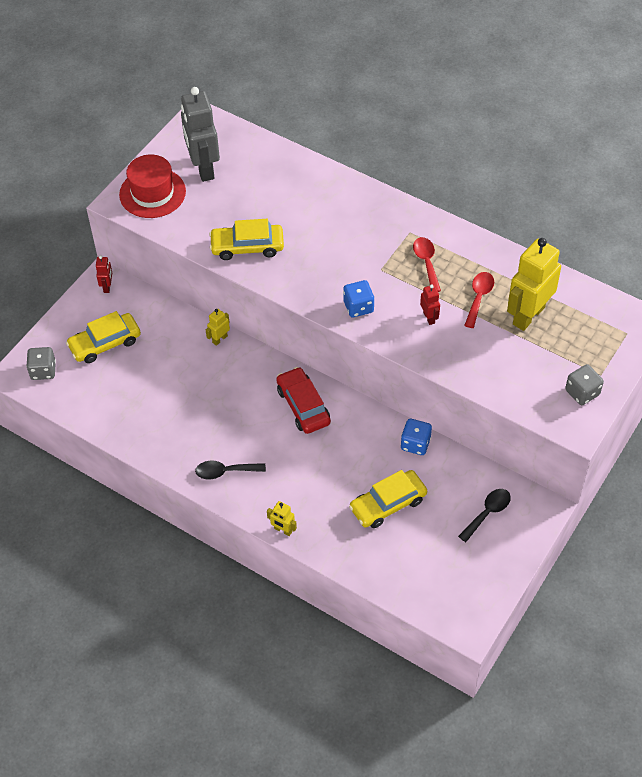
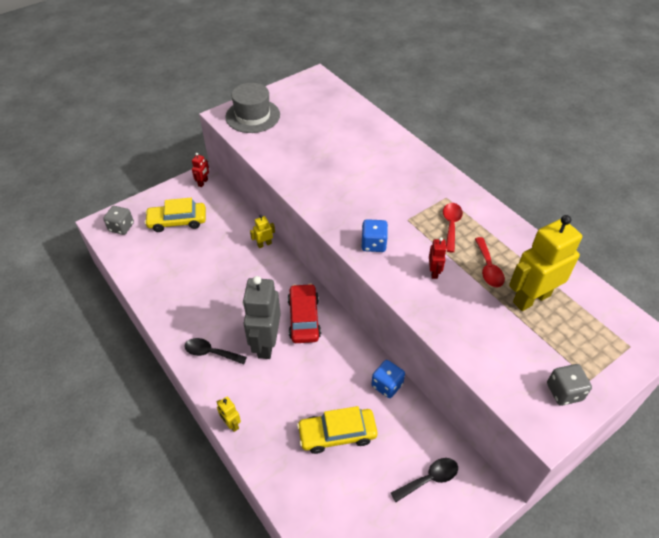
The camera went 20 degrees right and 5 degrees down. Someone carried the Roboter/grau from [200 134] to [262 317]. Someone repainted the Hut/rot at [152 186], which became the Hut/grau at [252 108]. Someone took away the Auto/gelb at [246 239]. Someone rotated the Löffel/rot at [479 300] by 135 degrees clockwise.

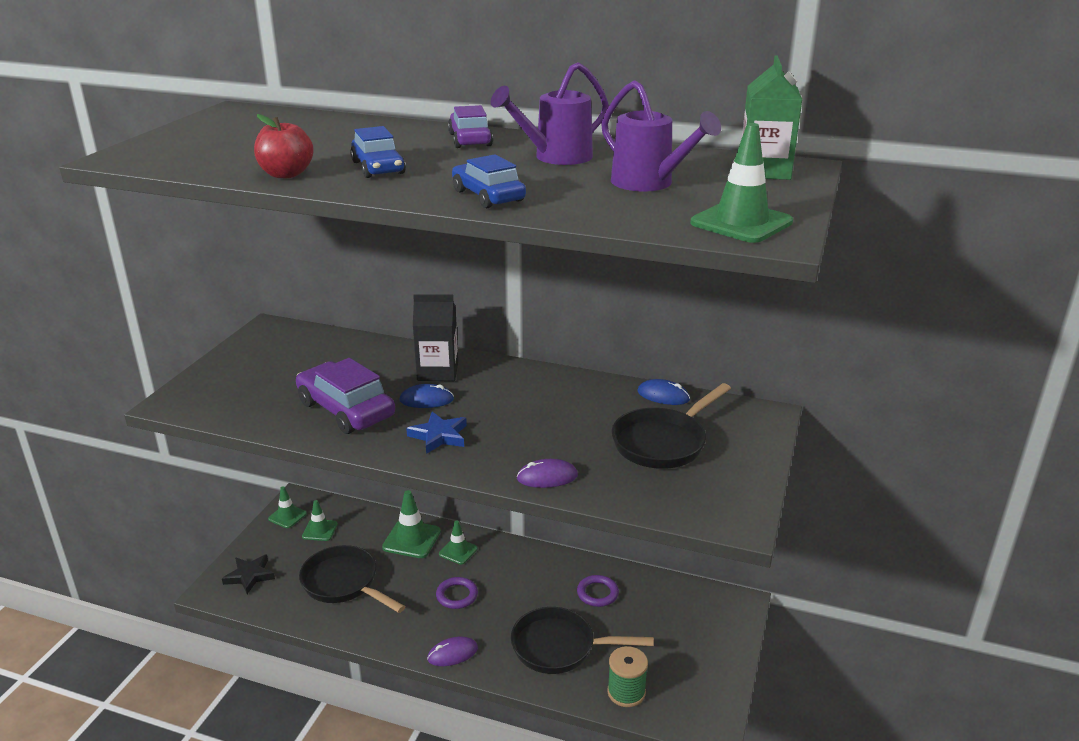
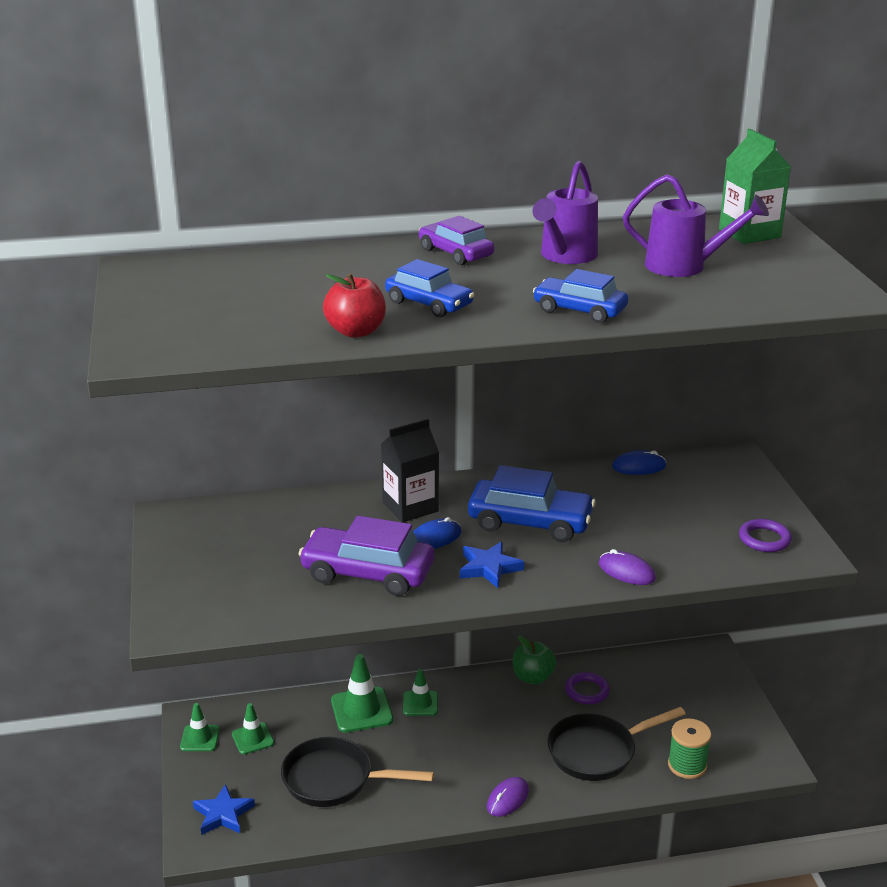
The camera went 30 degrees left and 0 degrees up. Someone took away the Leitkegel/grün at [741 183]. Someone took away the Pfanne/schwarz at [671 426]. Someone rotated the Computermaus/lila at [547 473] by 75 degrees clockwise. Someone repainted the Stern/schwarz at [248 574], which became the Stern/blau at [224 809]. Someone carried the Ring/lila from [457 593] to [765 535]. Someone put down the Auto/blau at [532 503]. Someone put down the Apfel/grün at [534 659].

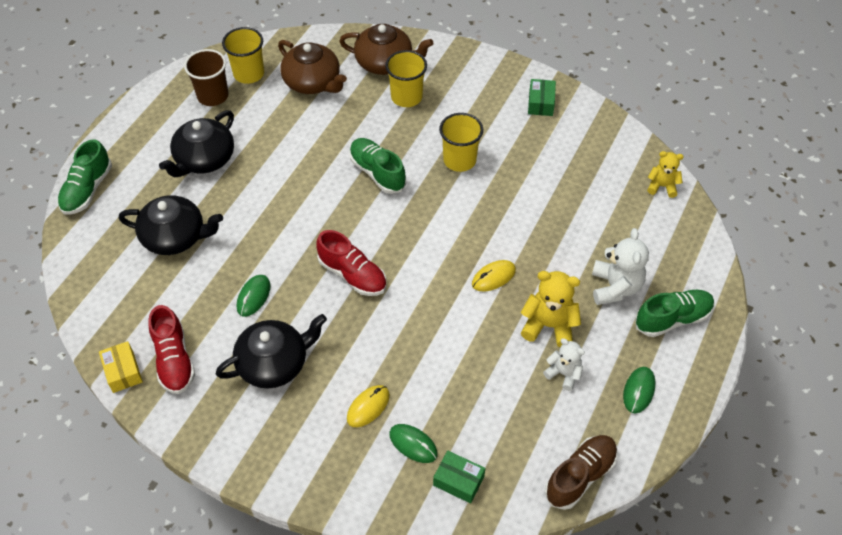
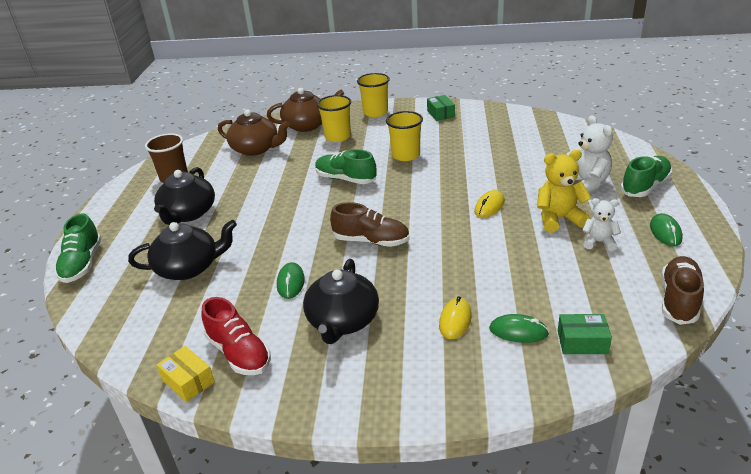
The camera went 20 degrees left and 20 degrees down. Someone carried the Becher/gelb from [243 55] to [373 95]. Someone took away the Teddybär/gelb at [665 174]. Someone repainted the Schuh/rot at [351 263], which became the Schuh/braun at [370 224]. Someone rotated the Teekanne/schwarz at [271 351] by 150 degrees clockwise.

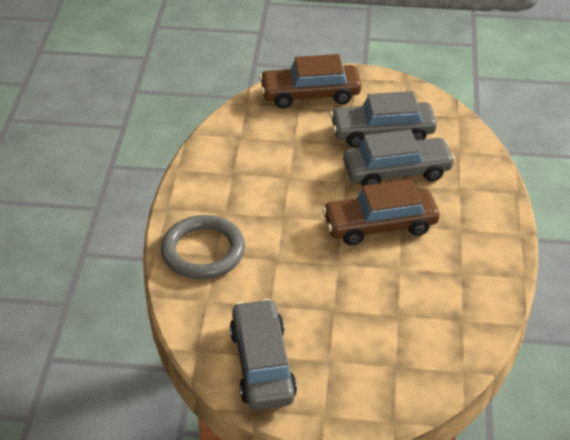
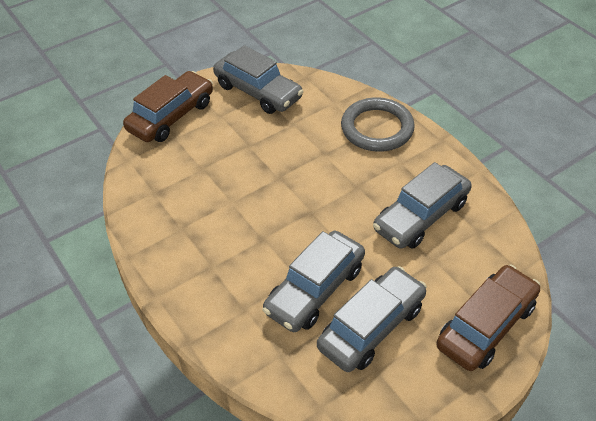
The camera went 140 degrees right and 5 degrees up. Someone carried the Auto/braun from [381 212] to [168 106]. Someone put down the Auto/grau at [422 205].

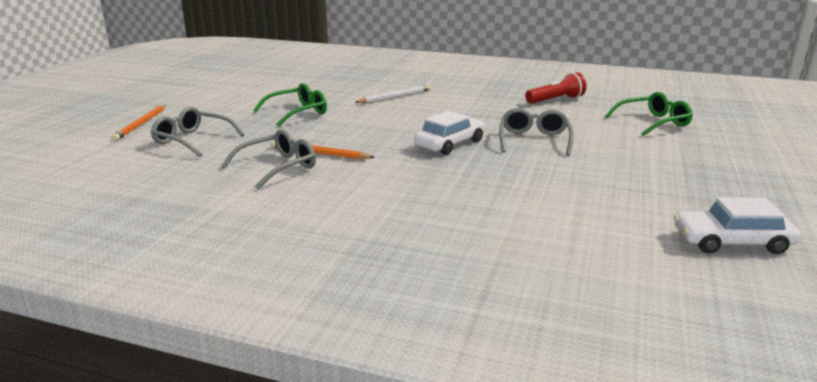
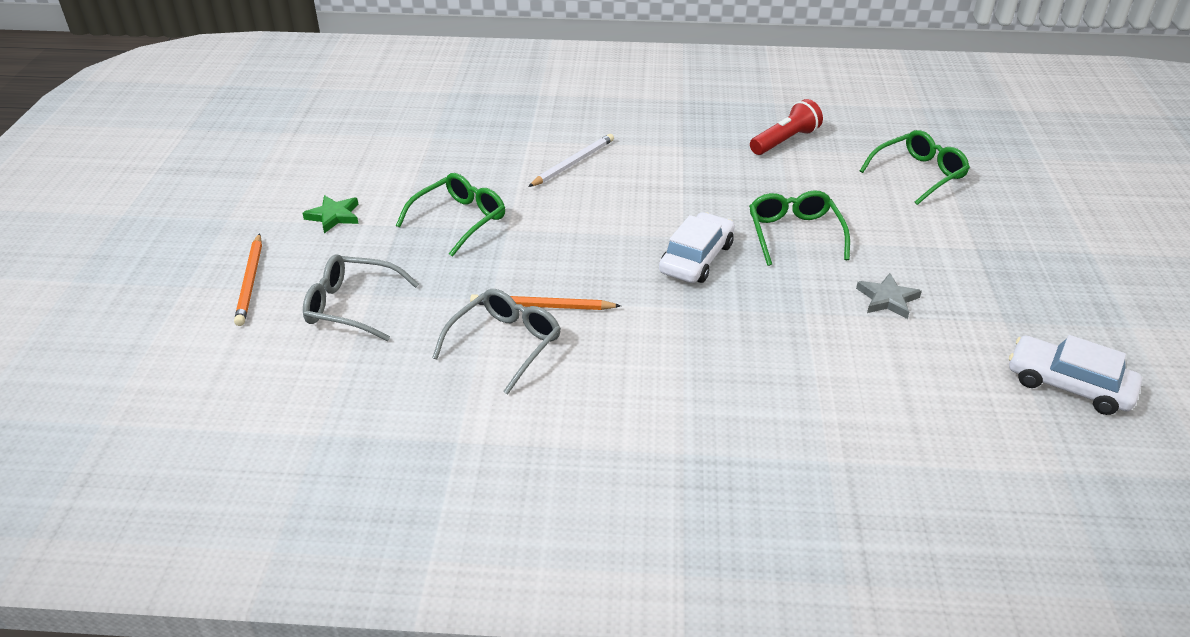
The camera went 15 degrees left and 15 degrees up. Someone repainted the Brille/grau at [536 132], which became the Brille/grün at [799 228]. Someone rotated the Auto/weiß at [737 225] by 45 degrees clockwise. Someone put down the Stern/grün at [330 214]. Someone put down the Stern/grau at [889 296].

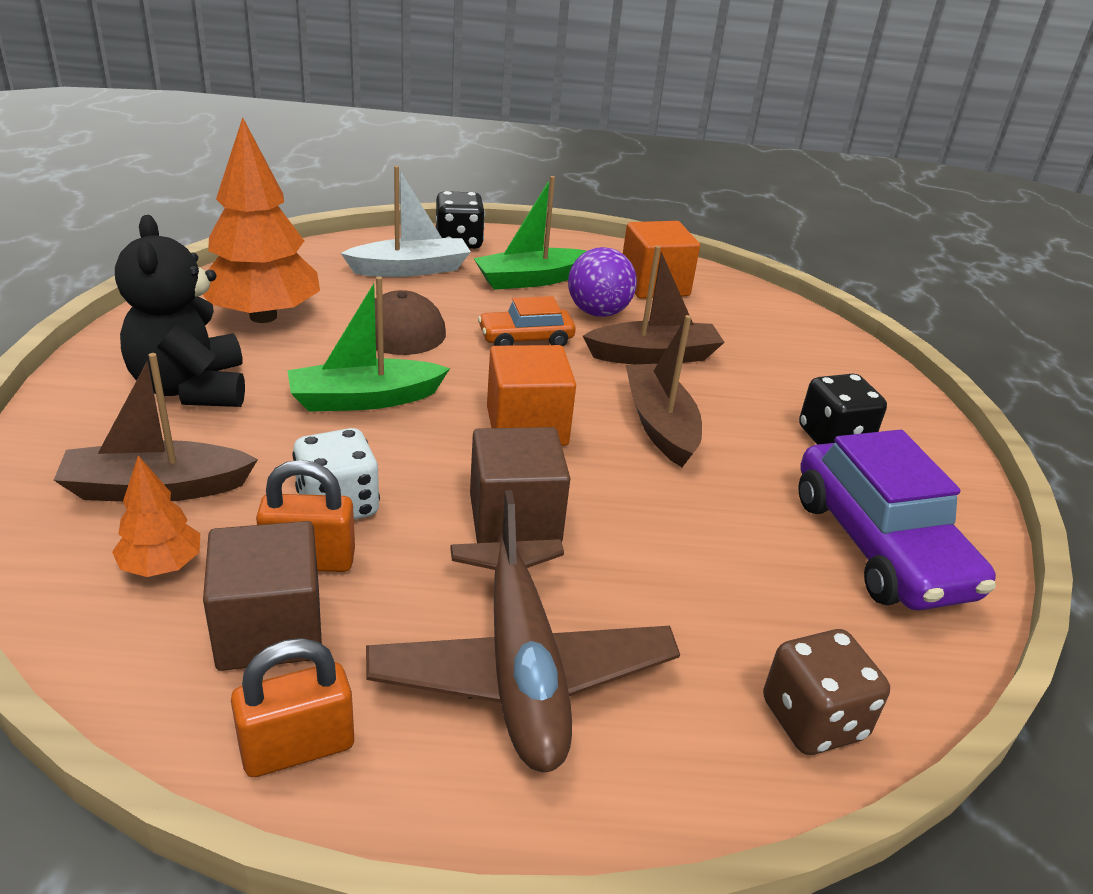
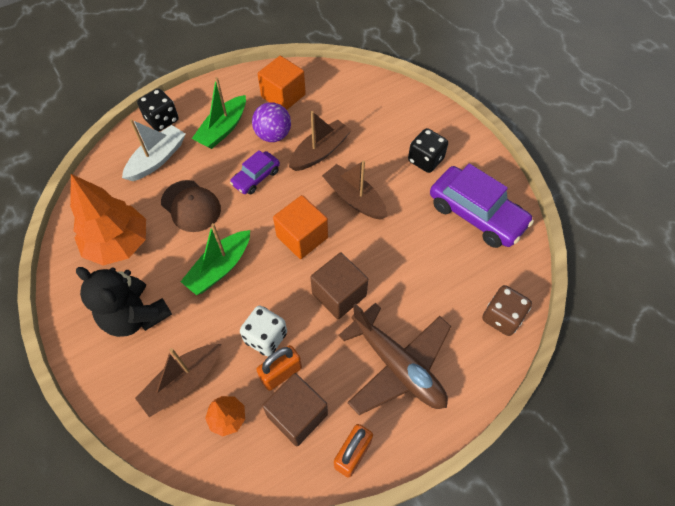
The camera went 30 degrees left and 25 degrees up. Someone repainted the Auto/orange at [527 321], which became the Auto/lila at [255 172].

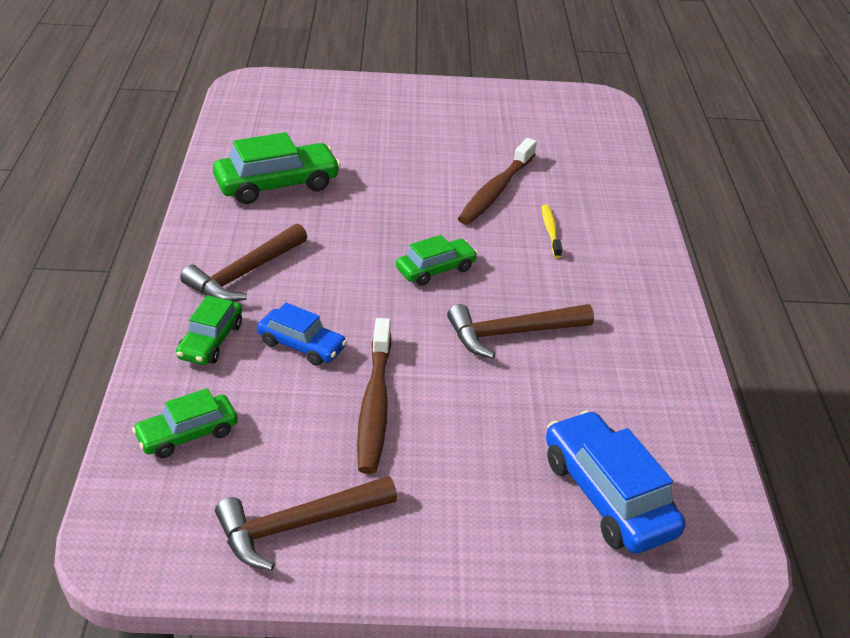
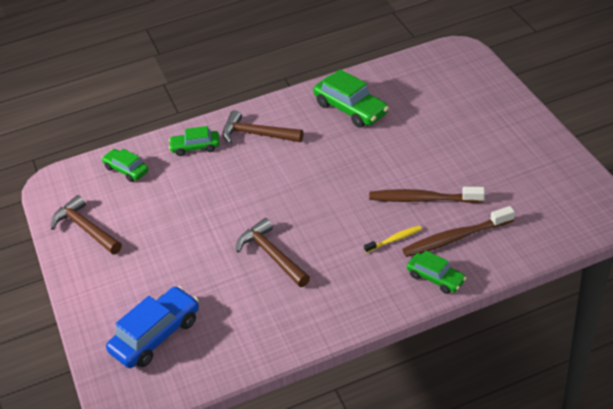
The camera went 75 degrees right and 5 degrees up. Someone carried the Auto/grün from [437 260] to [436 272]. Someone took away the Auto/blau at [302 334]. Someone carried the Zahnbürste/braun from [374 396] to [458 231].

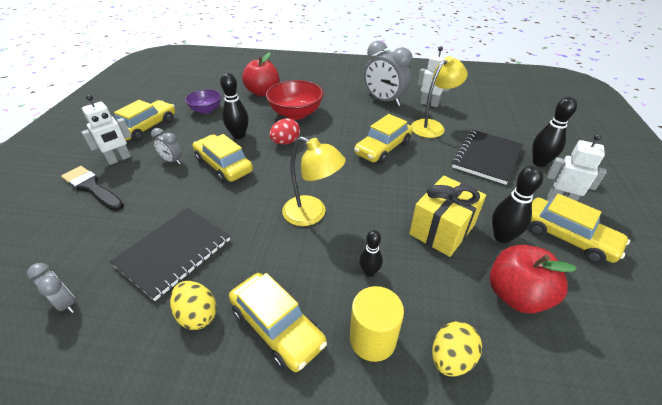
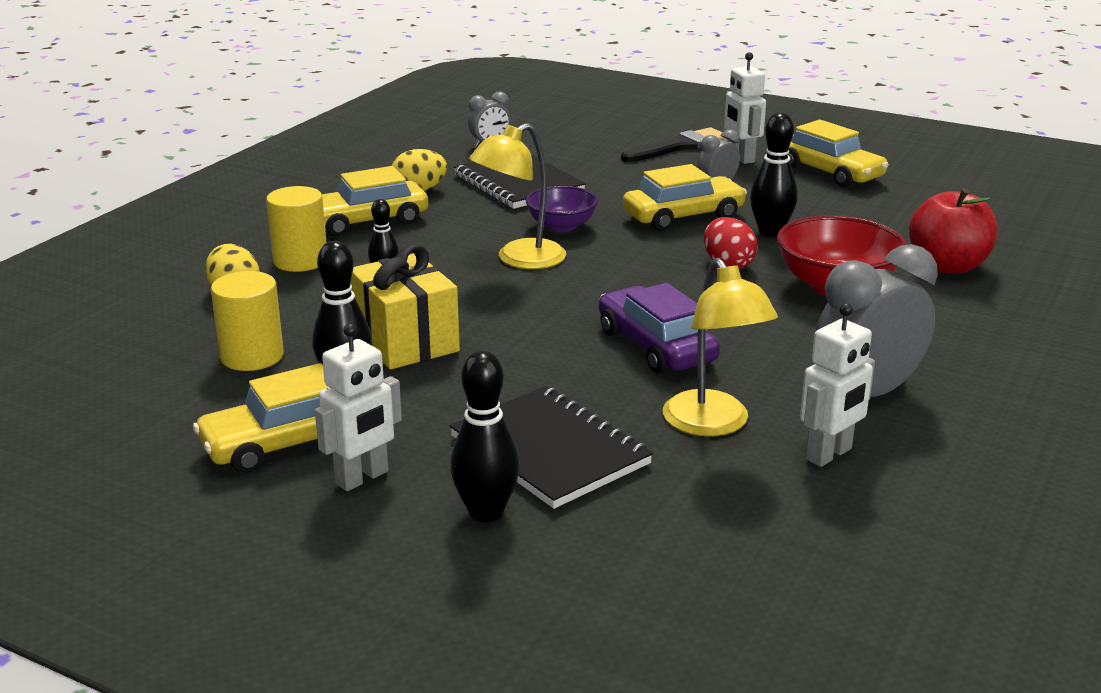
The camera went 110 degrees right and 15 degrees down. Someone carried the Schüssel/lila from [203 101] to [562 209]. Someone repainted the Auto/gelb at [383 139], which became the Auto/lila at [659 328]. Someone swapped the Apfel/rot at [533 279] for the Vollzylinder/gelb at [247 321].

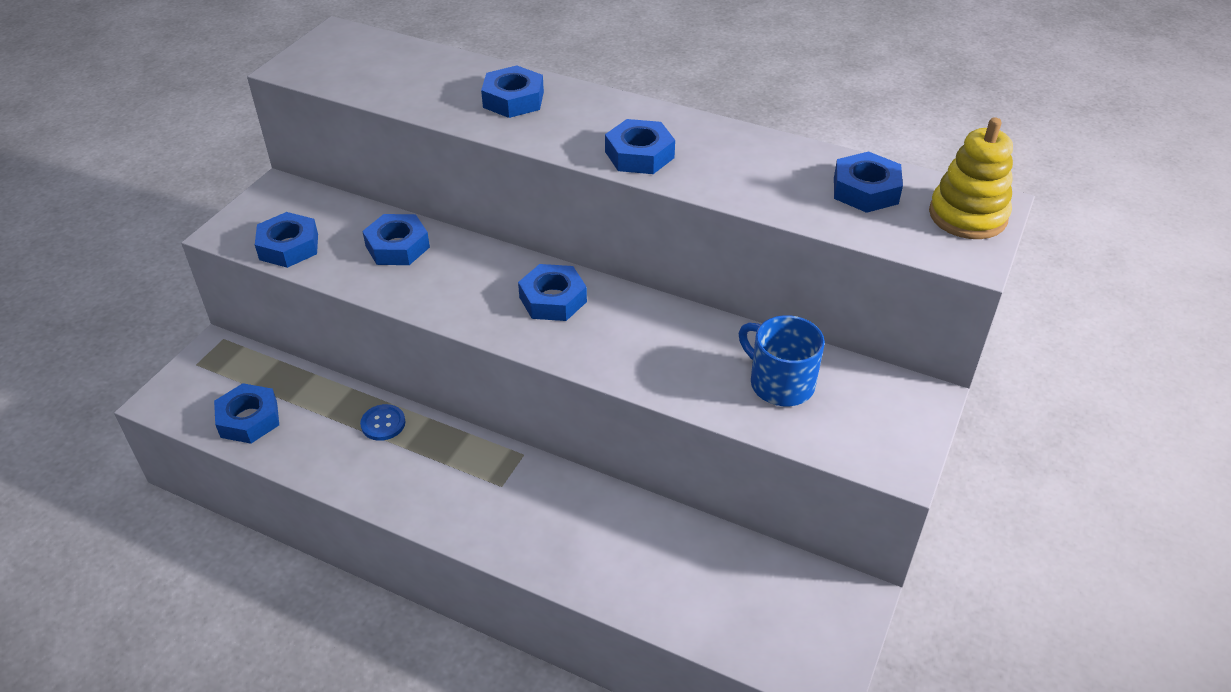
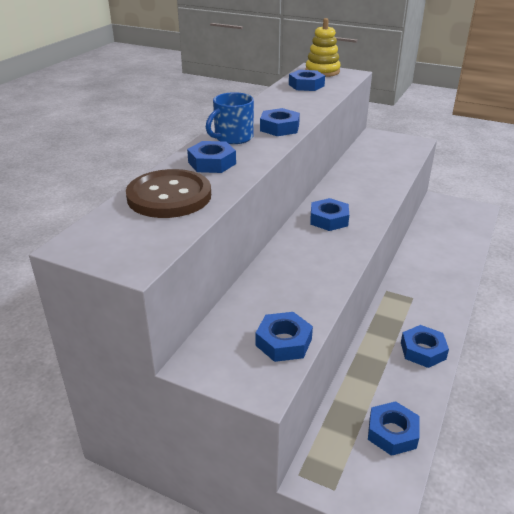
The camera went 90 degrees left and 10 degrees down. Someone carried the Sechskantmutter/blau from [396 239] to [425 346]. Someone carried the Tasse/blau from [782 360] to [230 118]. Someone took away the Knopf/blau at [382 422]. Someone put down the Knopf/braun at [168 193].

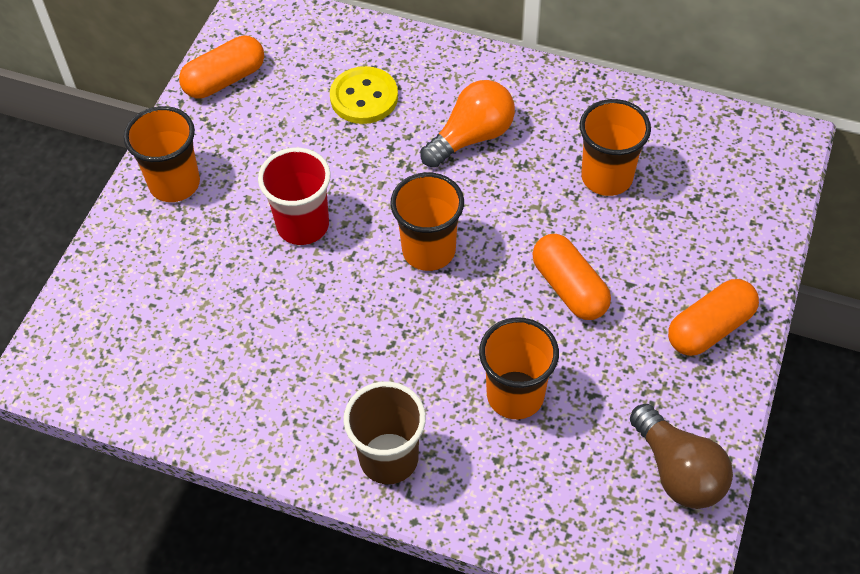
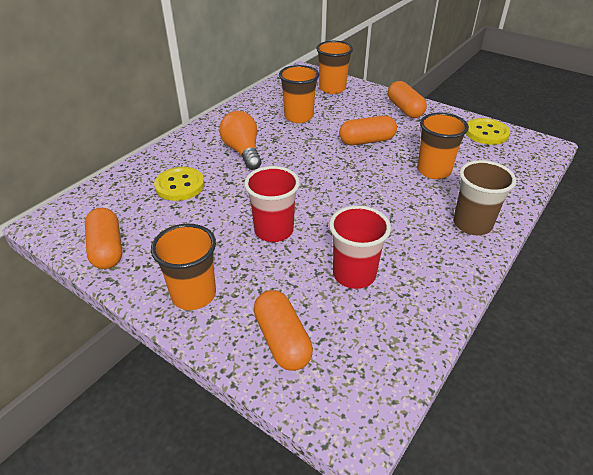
The camera went 75 degrees left and 15 degrees down. Someone carried the Becher/orange from [427 221] to [334 67]. Someone swapped the Glühbirne/braun at [681 456] for the Knopf/gelb at [488 131]. Someone put down the Becher/rot at [360 247]. Someone put down the Kapsel/orange at [283 330].

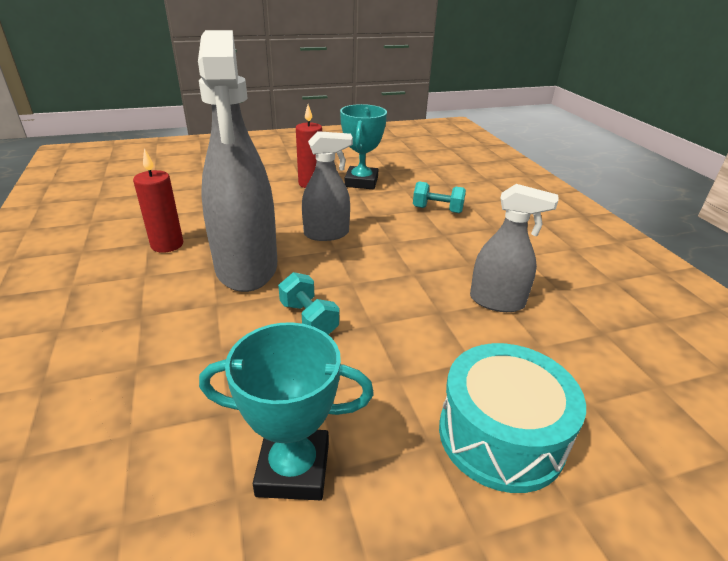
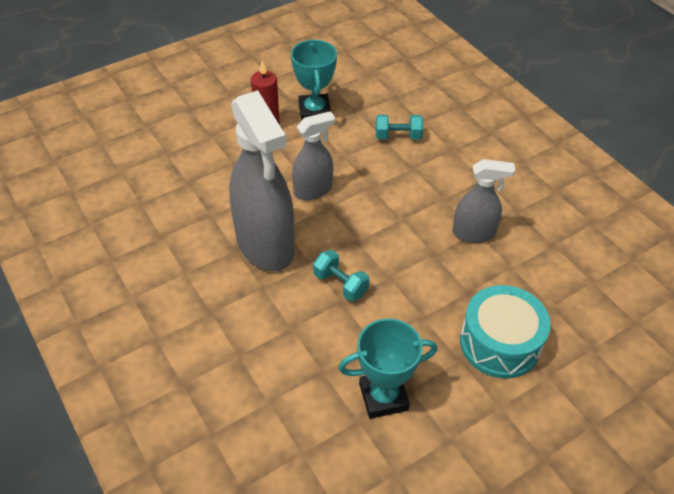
The camera went 15 degrees left and 15 degrees up. Someone took away the Kerze/rot at [158 200].

